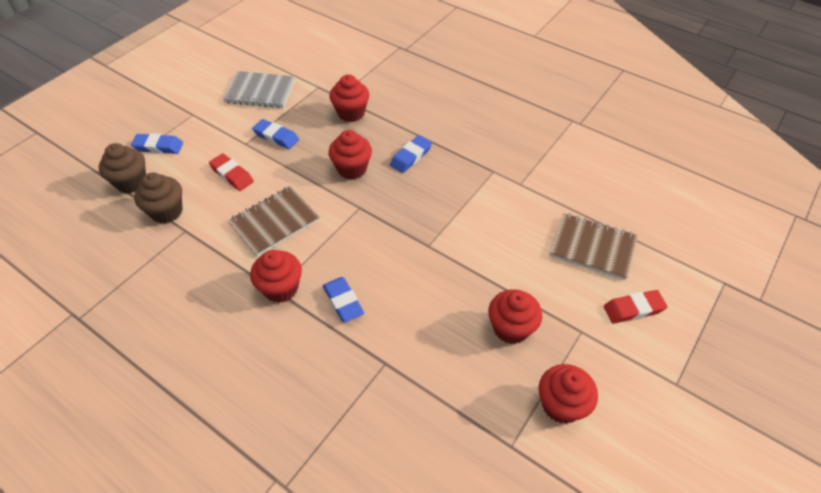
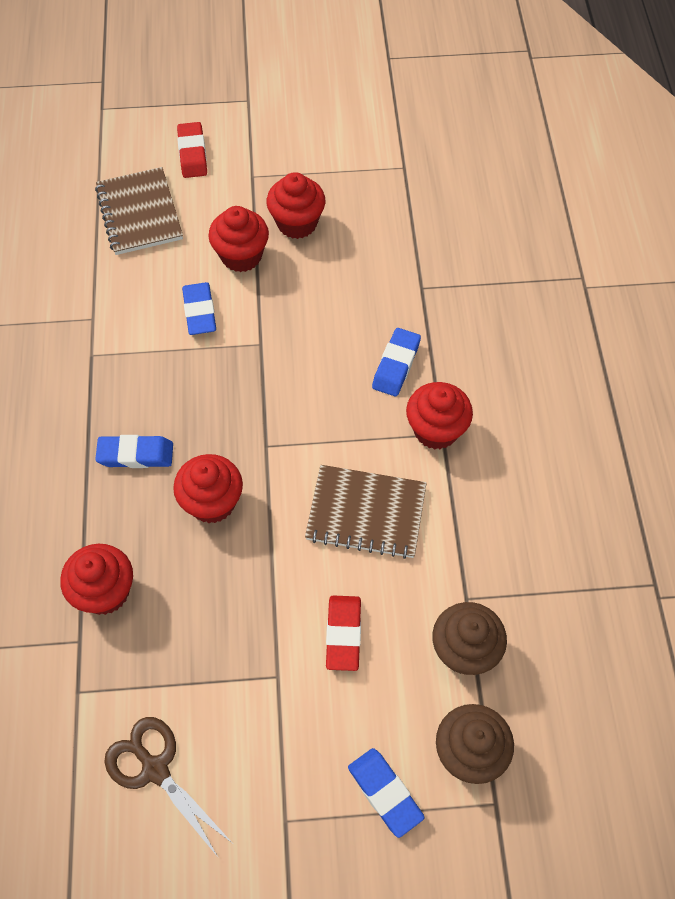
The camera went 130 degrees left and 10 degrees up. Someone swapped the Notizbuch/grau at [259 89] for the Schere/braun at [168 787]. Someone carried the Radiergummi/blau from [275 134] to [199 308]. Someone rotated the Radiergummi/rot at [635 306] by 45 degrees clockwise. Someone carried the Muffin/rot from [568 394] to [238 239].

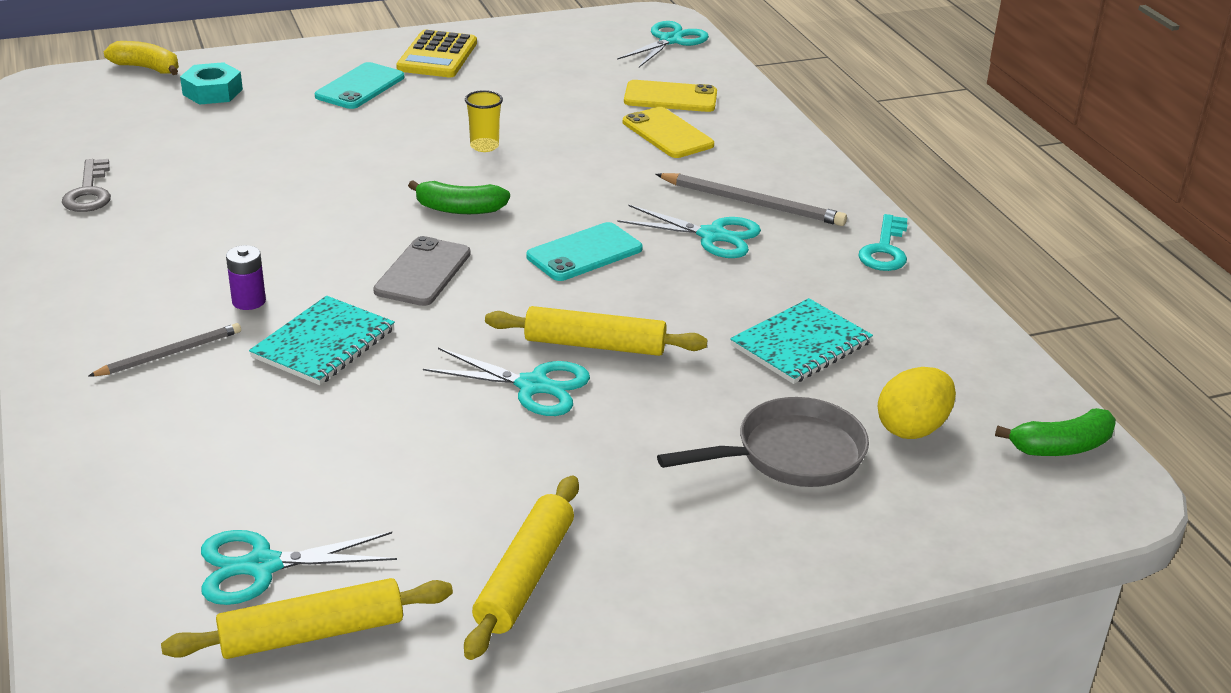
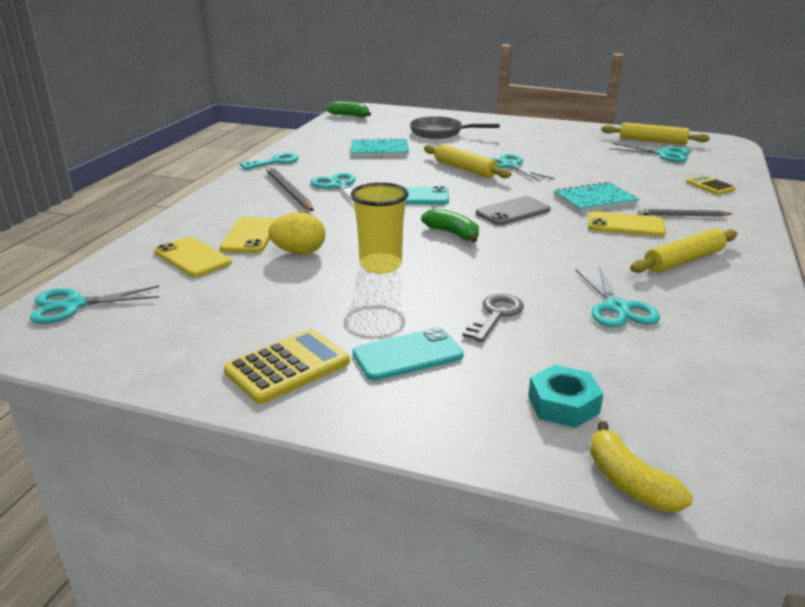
The camera went 140 degrees left and 5 degrees down. Someone scaled the Becher/gelb at [484 121] by 1.74. Someone carried the Schlüssel/grau from [86 185] to [493 318]. Someone swapped the Batterie/lila at [246 277] for the Handy/gelb at [627 224]. Someone carried the Ei/gelb from [917 403] to [296 233]. Someone carried the Nudelholz/gelb from [521 567] to [683 251]. Someone put down the Taschenrechner/gelb at [711 185]. Someone put down the Schere/türkis at [617 296].

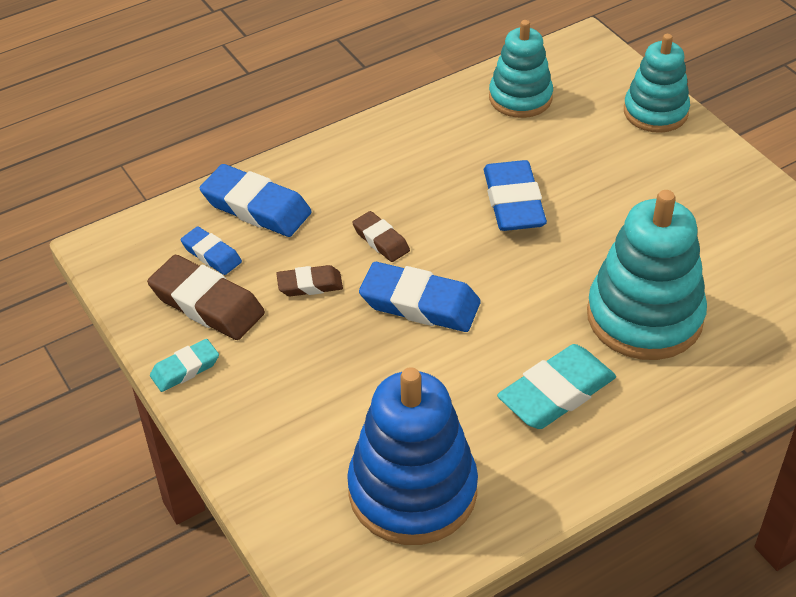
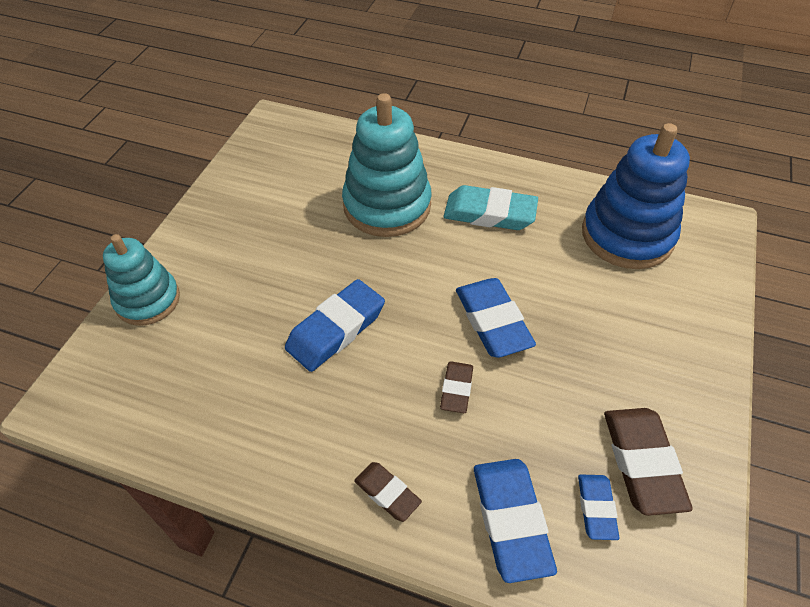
The camera went 130 degrees left and 5 degrees up. Someone took away the Stapelspielzeug/türkis at [521 69]. Someone carried the Radiergummi/braun from [309 280] to [388 492]. Someone took away the Radiergummi/türkis at [184 365].

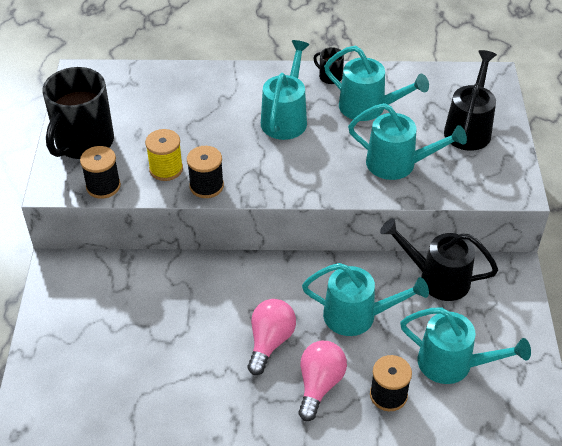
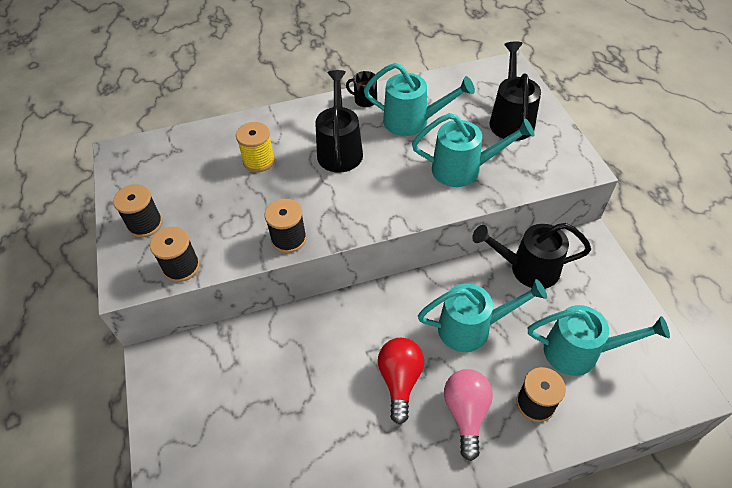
The camera went 15 degrees left and 5 degrees up. Someone repainted the Gießkanne/türkis at [285 90], which became the Gießkanne/schwarz at [339 121]. Someone swapped the Tasse/schwarz at [78 113] for the Garnrolle/schwarz at [138 211]. Someone carried the Garnrolle/gelb from [164 155] to [255 147]. Someone repainted the Glühbirne/rosa at [271 337], which became the Glühbirne/rot at [401 381].

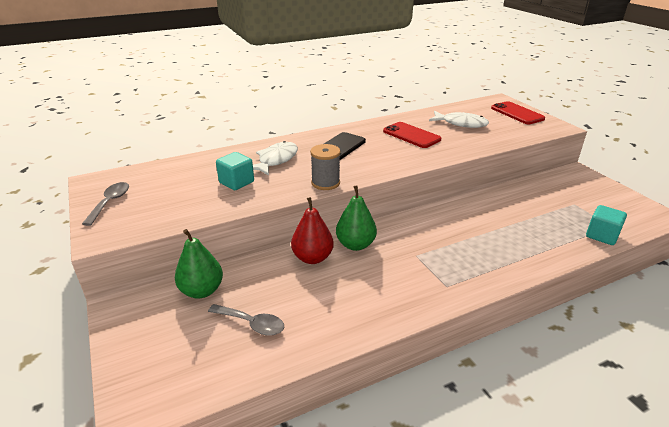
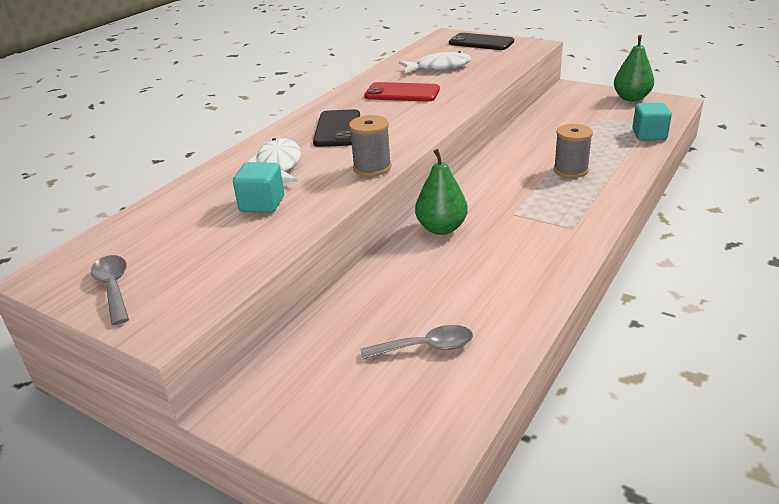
The camera went 30 degrees left and 0 degrees up. Someone repainted the Handy/rot at [518 112], which became the Handy/schwarz at [481 41]. Someone took away the Birne/rot at [312 230]. Someone carried the Birne/grün from [199 264] to [634 68]. Someone put down the Garnrolle/grau at [573 151].

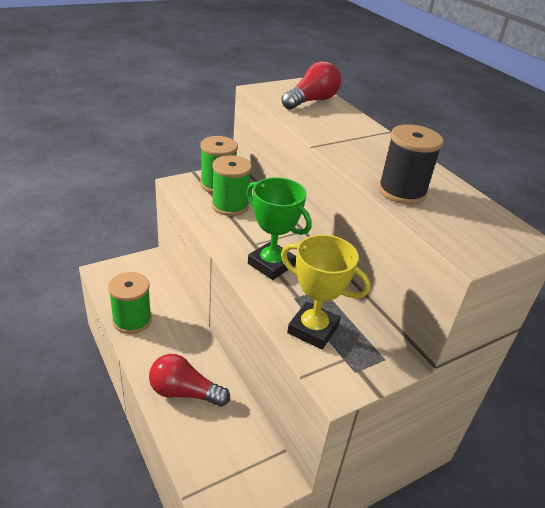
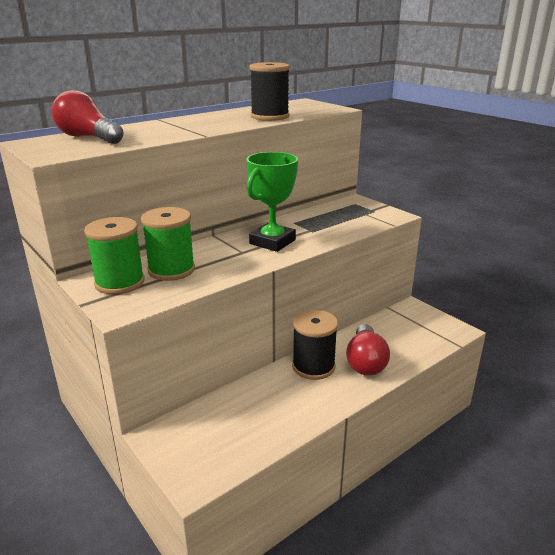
The camera went 95 degrees left and 10 degrees down. Someone took away the Pokal/gelb at [326 292]. Someone took away the Garnrolle/grün at [130 303]. Someone put down the Garnrolle/schwarz at [315 345].

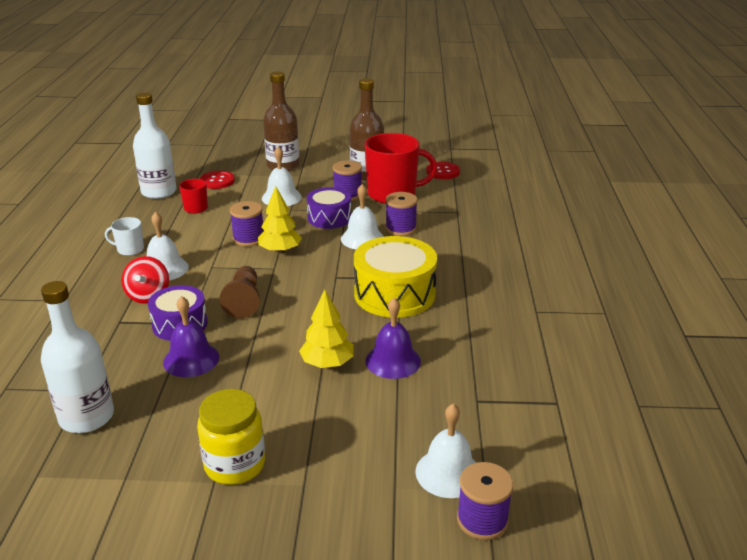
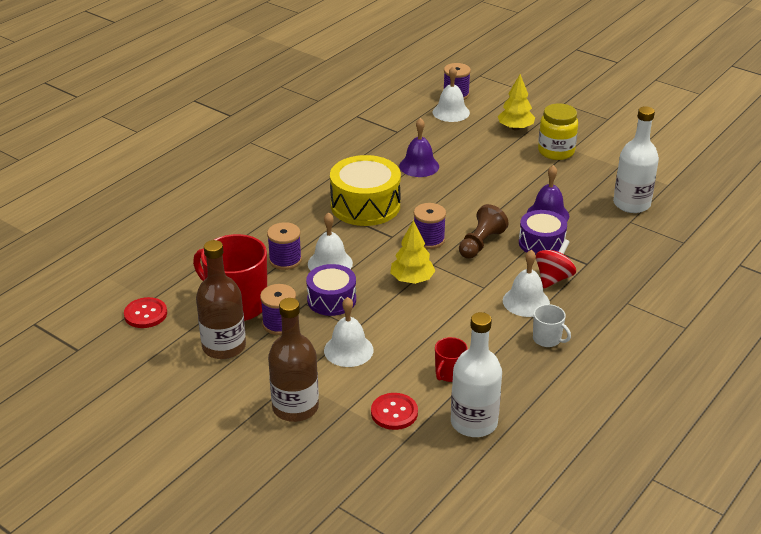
The camera went 145 degrees left and 5 degrees up. Someone carried the Garnrolle/lila from [247 223] to [430 226]. Someone carried the Baum/gelb from [326 328] to [516 102].

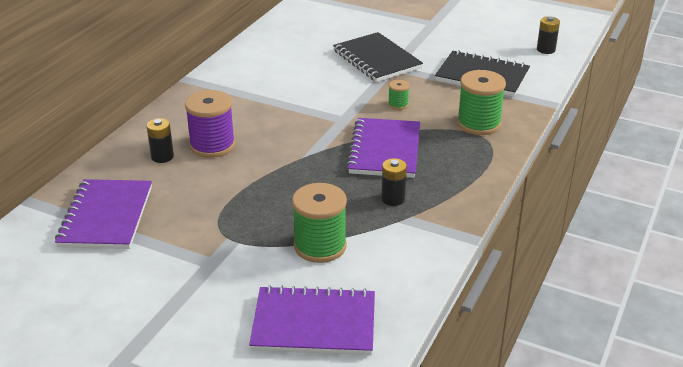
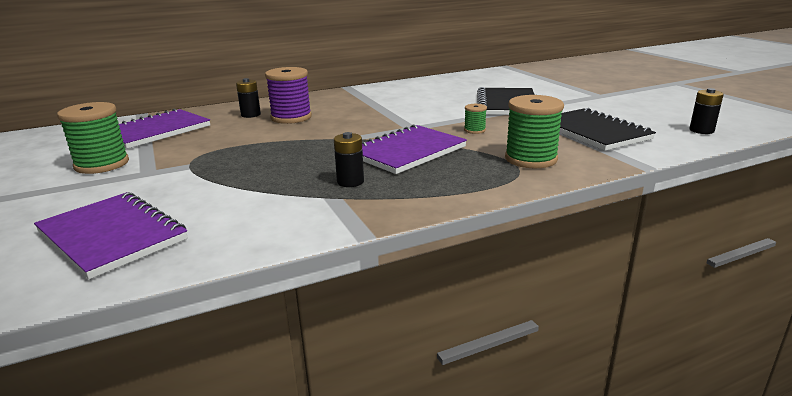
The camera went 40 degrees right and 10 degrees down. Someone carried the Garnrolle/grün from [319 223] to [93 138].

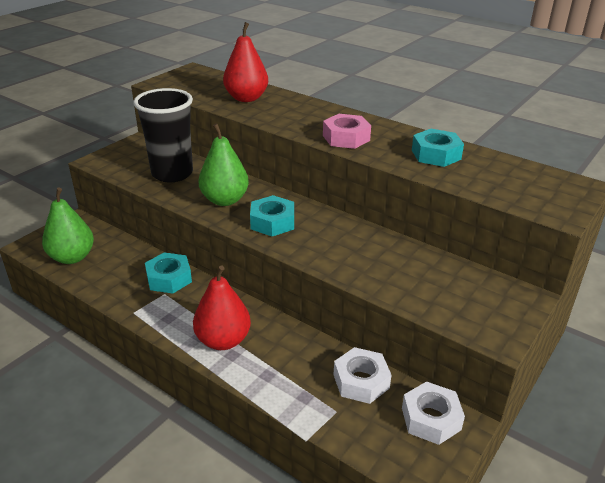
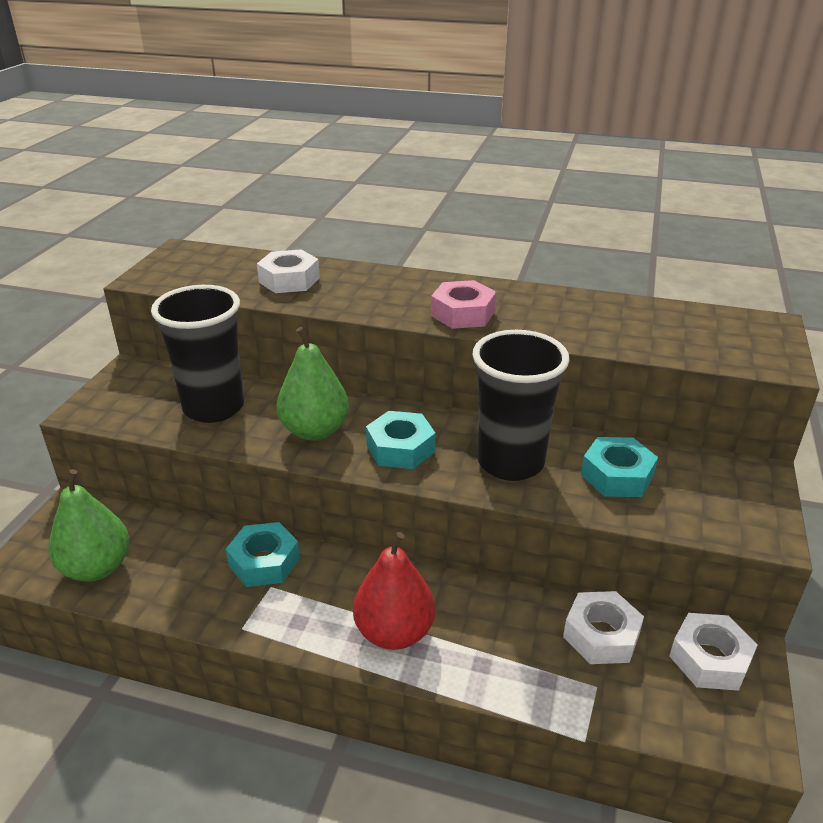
The camera went 20 degrees left and 0 degrees up. Someone swapped the Birne/rot at [245 62] for the Sechskantmutter/weiß at [288 271]. Someone carried the Sechskantmutter/türkis from [438 148] to [619 467]. Someone put down the Becher/schwarz at [521 405].

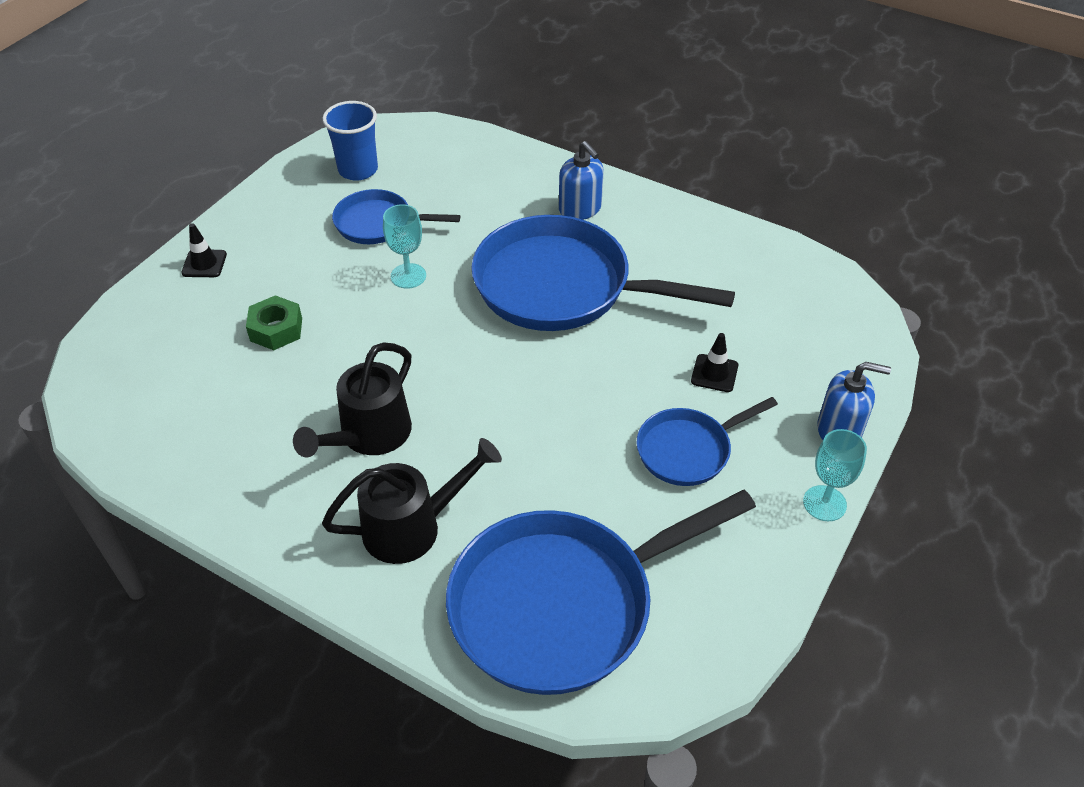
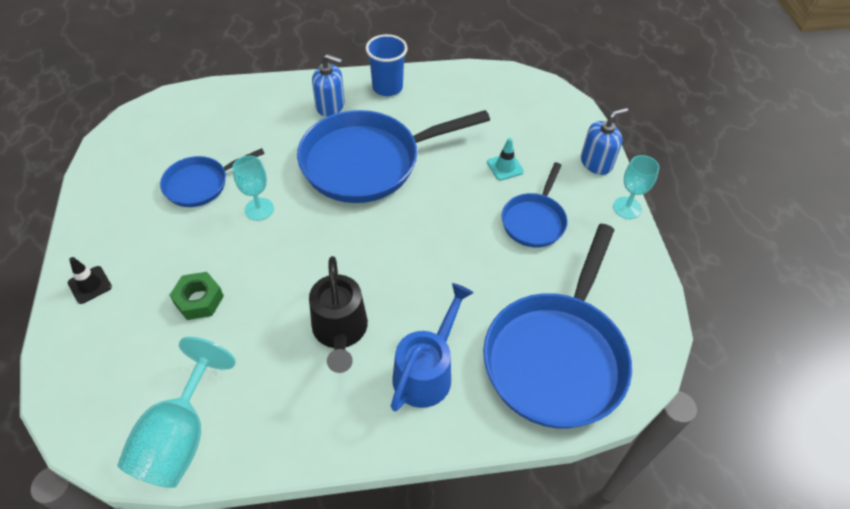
The camera went 40 degrees left and 5 degrees up. Someone carried the Becher/blau from [350 141] to [386 65]. Someone repainted the Leitkegel/schwarz at [714 362], which became the Leitkegel/türkis at [505 159]. Someone repainted the Gießkanne/schwarz at [412 501], which became the Gießkanne/blau at [432 347]. Someone put down the Kelch/türkis at [176 412].

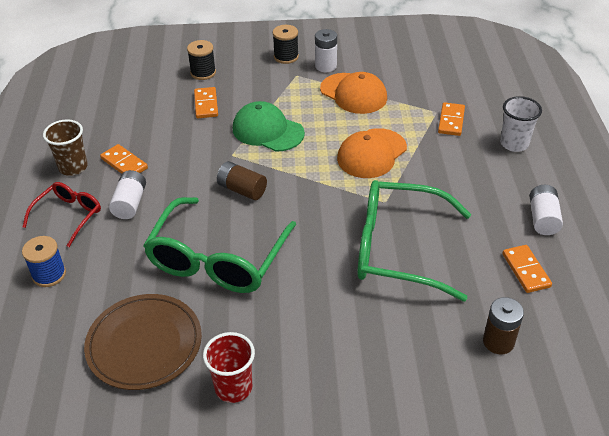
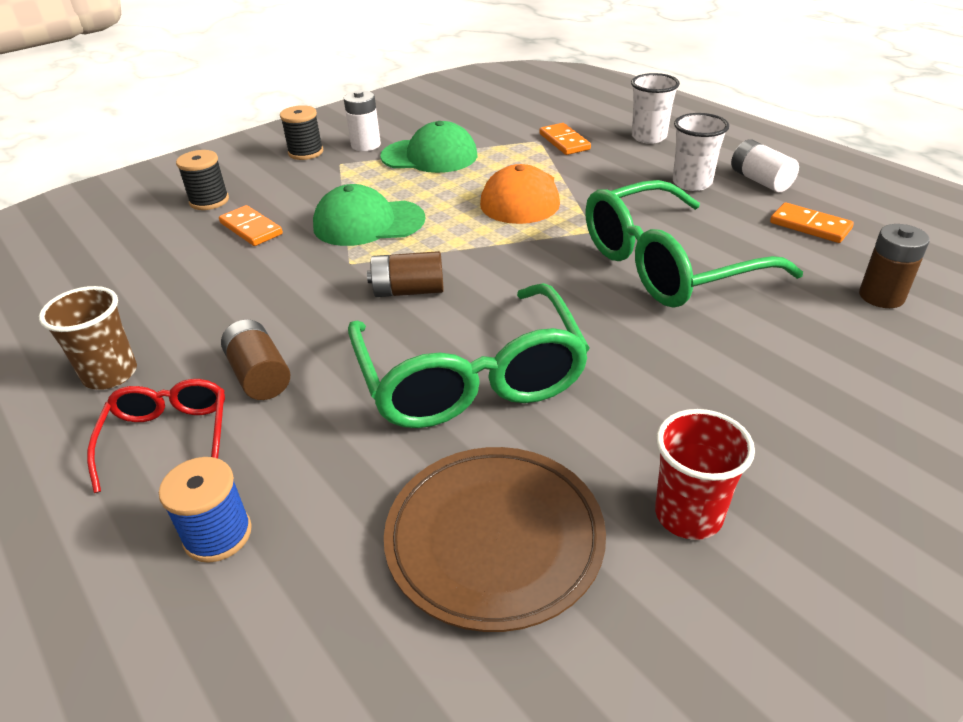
The camera went 35 degrees left and 5 degrees down. Someone repainted the Kappe/orange at [353 93], which became the Kappe/grün at [428 147]. Someone took away the Dominostein/orange at [124 159]. Someone repainted the Batterie/weiß at [127 194], which became the Batterie/braun at [255 359]. Someone put down the Becher/weiß at [701 152].

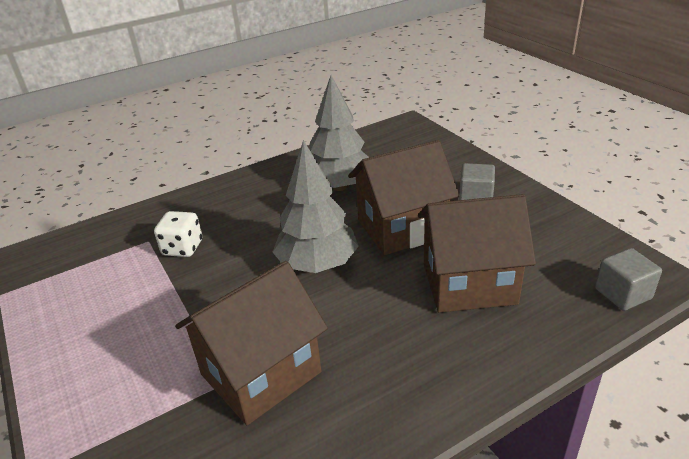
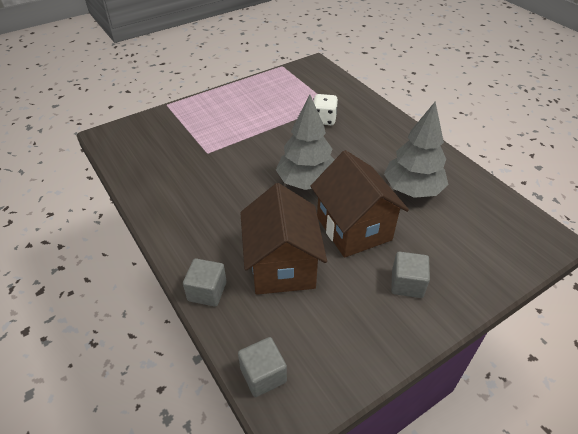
The camera went 85 degrees right and 10 degrees up. Someone took away the Haus/braun at [251 343]. Someone put down the Kubus/grau at [205 282].

